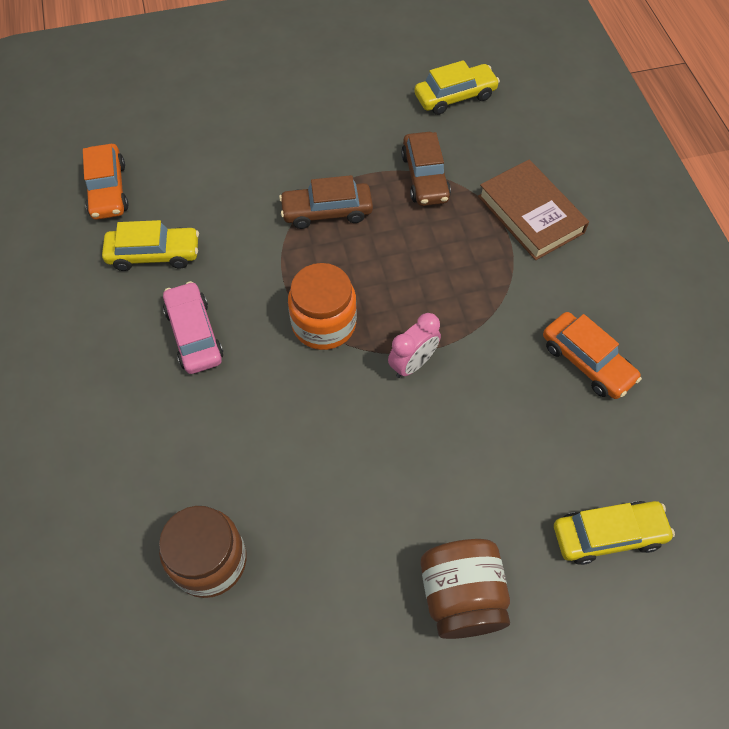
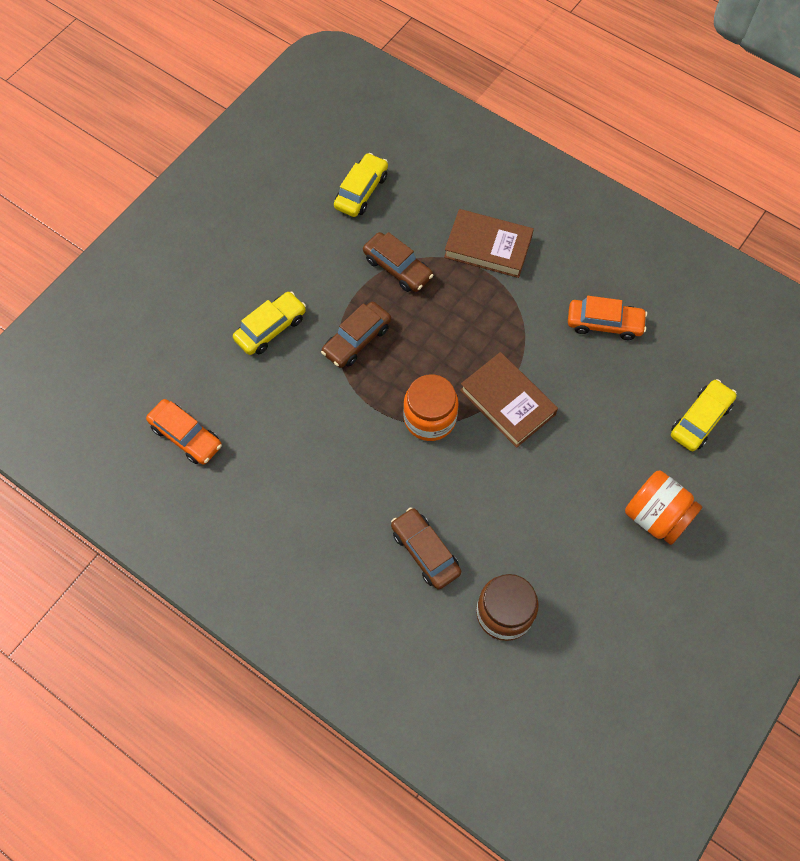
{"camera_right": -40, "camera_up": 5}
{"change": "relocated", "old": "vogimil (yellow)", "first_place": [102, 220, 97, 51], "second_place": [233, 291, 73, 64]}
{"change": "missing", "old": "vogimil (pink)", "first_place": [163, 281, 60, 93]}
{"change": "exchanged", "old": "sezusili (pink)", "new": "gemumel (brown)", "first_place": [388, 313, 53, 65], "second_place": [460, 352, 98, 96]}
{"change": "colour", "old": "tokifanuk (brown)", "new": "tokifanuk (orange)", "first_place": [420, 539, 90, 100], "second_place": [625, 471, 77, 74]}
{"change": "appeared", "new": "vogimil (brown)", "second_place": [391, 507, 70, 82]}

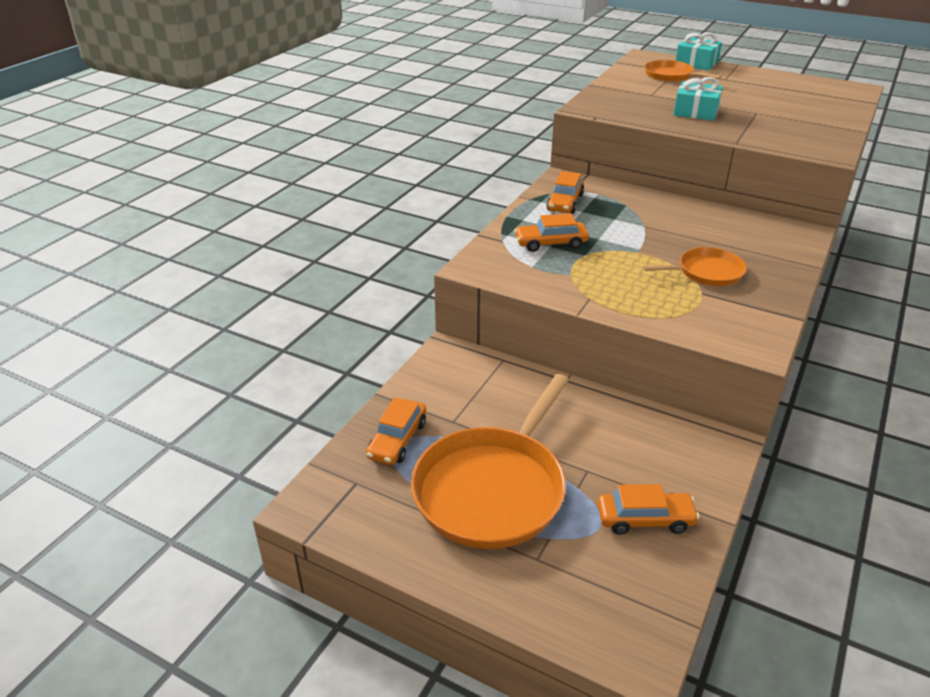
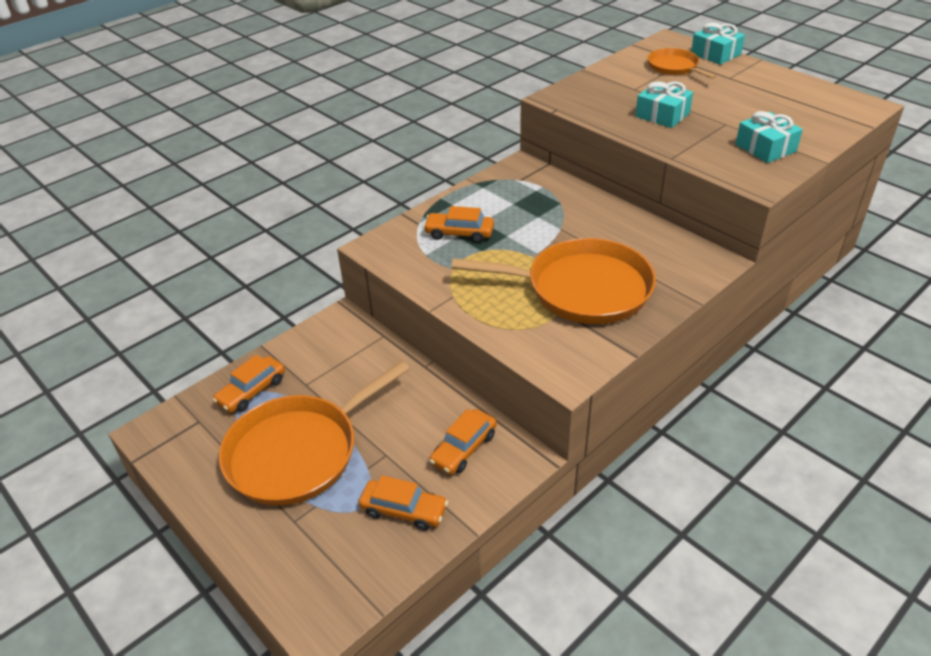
{"camera_right": 20, "camera_up": 5}
{"change": "relocated", "old": "vogimil (orange)", "first_place": [546, 171, 38, 43], "second_place": [429, 409, 68, 66]}
{"change": "size", "old": "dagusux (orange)", "first_place": [643, 247, 104, 39], "second_place": [451, 238, 205, 86], "factor": 1.93}
{"change": "appeared", "new": "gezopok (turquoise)", "second_place": [735, 111, 68, 52]}

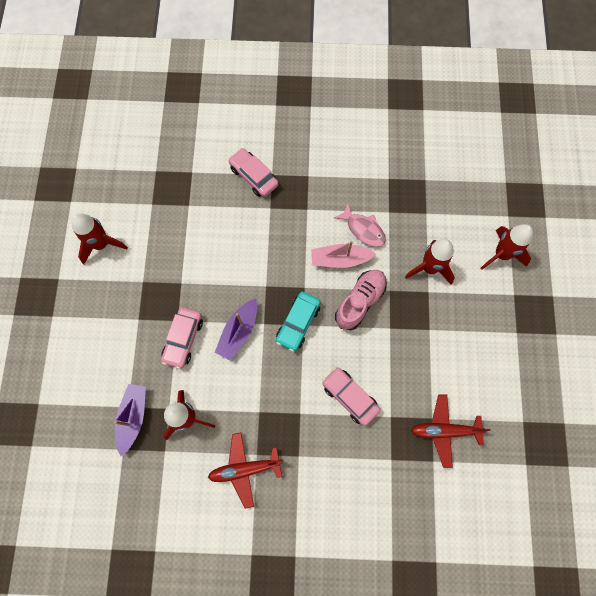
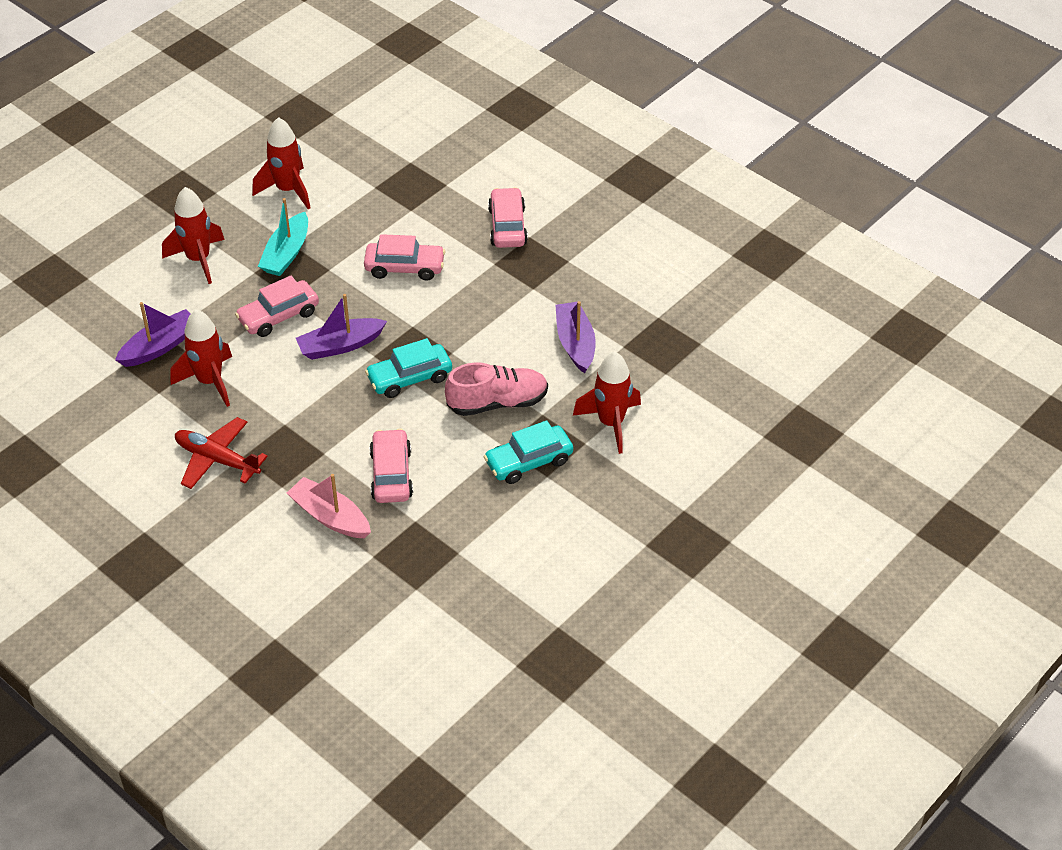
{"camera_right": 40, "camera_up": -25}
{"change": "exchanged", "old": "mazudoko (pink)", "new": "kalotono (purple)", "first_place": [334, 204, 52, 43], "second_place": [555, 301, 41, 73]}
{"change": "relocated", "old": "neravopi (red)", "first_place": [481, 224, 52, 46], "second_place": [162, 187, 63, 97]}
{"change": "relocated", "old": "kalotono (pink)", "first_place": [311, 241, 65, 27], "second_place": [287, 474, 84, 64]}
{"change": "missing", "old": "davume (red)", "first_place": [411, 395, 80, 73]}
{"change": "appeared", "new": "kalotono (turquoise)", "second_place": [258, 198, 50, 78]}
{"change": "appeared", "new": "vogimil (pink)", "second_place": [364, 234, 81, 47]}
{"change": "appeared", "new": "vogimil (turquoise)", "second_place": [484, 420, 89, 64]}

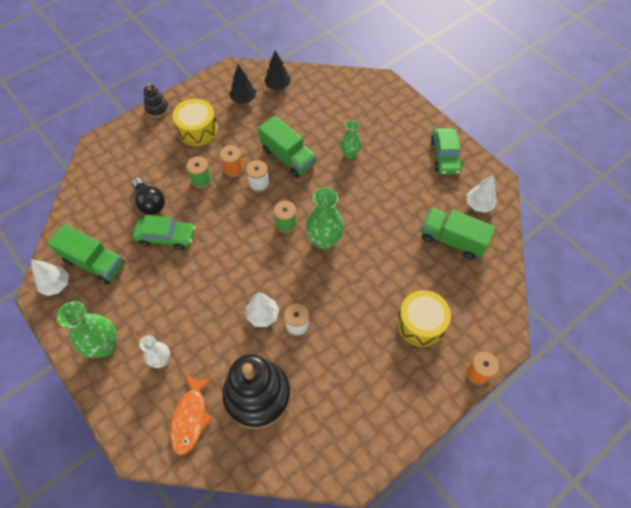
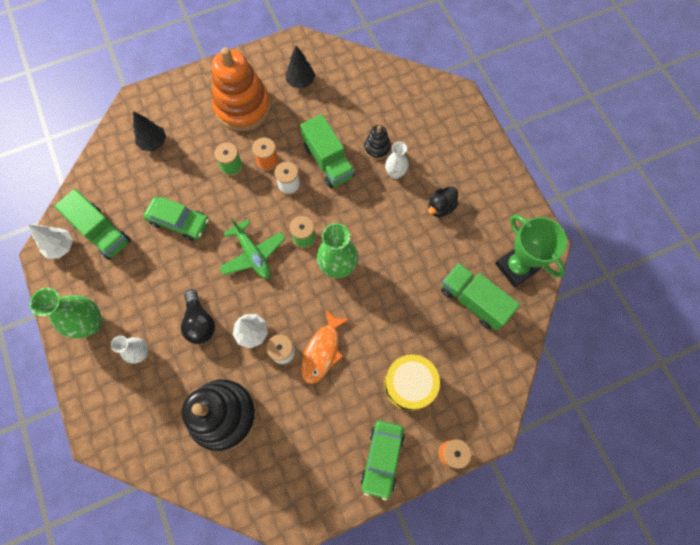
{"camera_right": 15, "camera_up": 10}
{"change": "relocated", "old": "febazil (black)", "first_place": [264, 51, 26, 39], "second_place": [133, 111, 33, 40]}
{"change": "relocated", "old": "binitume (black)", "first_place": [144, 83, 25, 35], "second_place": [364, 125, 27, 35]}
{"change": "exchanged", "old": "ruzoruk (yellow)", "new": "binitume (orange)", "first_place": [173, 98, 45, 48], "second_place": [212, 47, 59, 84]}
{"change": "colour", "old": "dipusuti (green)", "new": "dipusuti (white)", "first_place": [340, 120, 21, 39], "second_place": [385, 142, 23, 37]}
{"change": "relocated", "old": "vogimil (green)", "first_place": [430, 128, 33, 47], "second_place": [360, 420, 45, 80]}
{"change": "exchanged", "old": "febazil (white)", "new": "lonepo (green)", "first_place": [466, 174, 31, 39], "second_place": [495, 214, 72, 73]}
{"change": "relocated", "old": "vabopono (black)", "first_place": [132, 178, 33, 37], "second_place": [181, 290, 34, 54]}
{"change": "relocated", "old": "mazudoko (orange)", "first_place": [170, 374, 43, 81], "second_place": [301, 309, 48, 75]}
{"change": "appeared", "new": "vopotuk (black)", "second_place": [428, 186, 30, 31]}
{"change": "appeared", "new": "davume (green)", "second_place": [219, 217, 66, 62]}

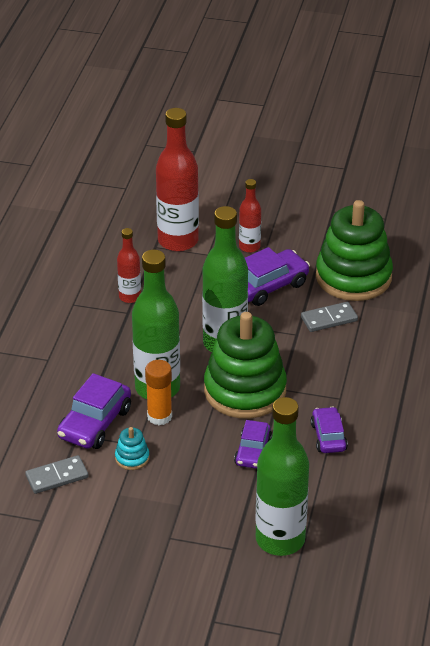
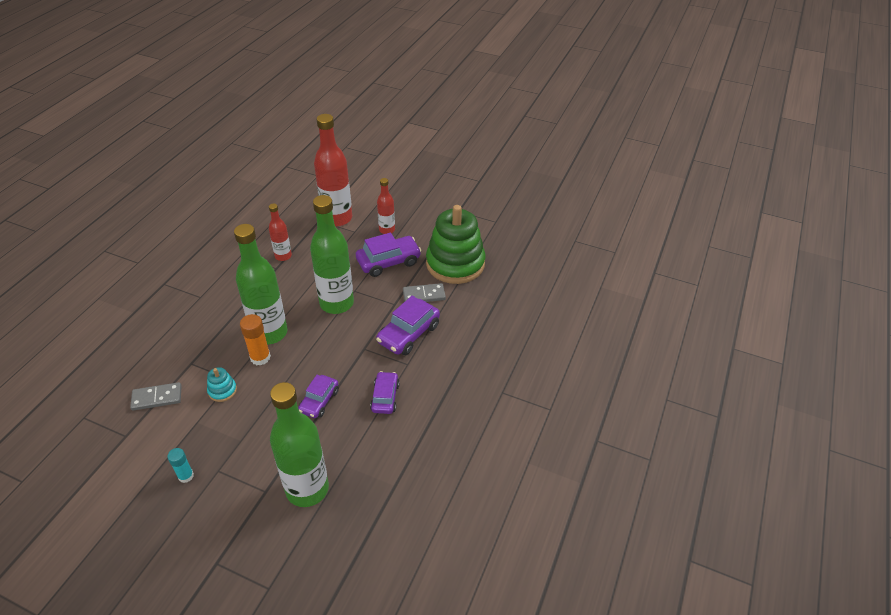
{"camera_right": 10, "camera_up": 5}
{"change": "missing", "old": "binitume (green)", "first_place": [204, 312, 83, 107]}
{"change": "relocated", "old": "vogimil (purple)", "first_place": [57, 373, 74, 76], "second_place": [376, 296, 64, 59]}
{"change": "appeared", "new": "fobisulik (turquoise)", "second_place": [167, 448, 27, 35]}

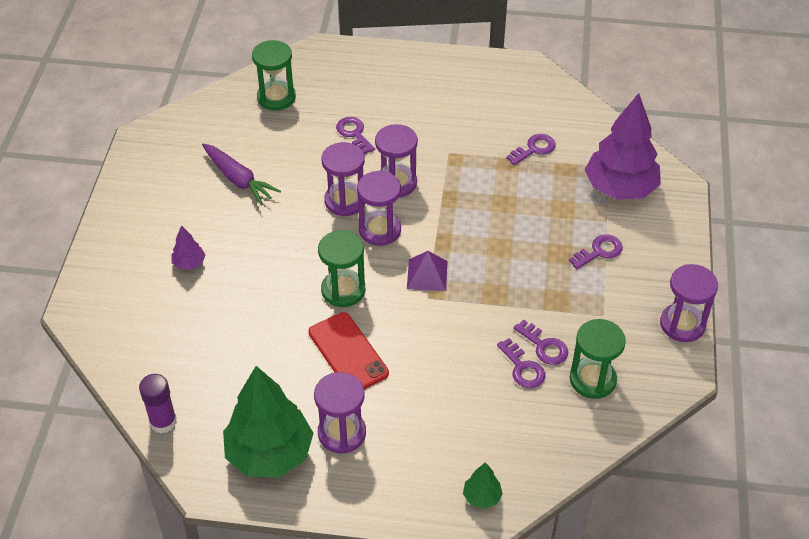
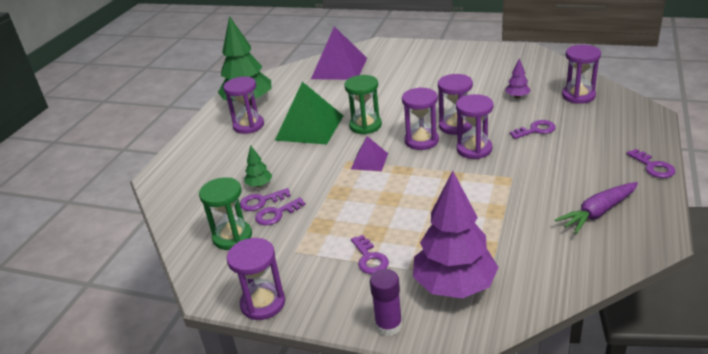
{"camera_right": 105, "camera_up": -15}
{"change": "colour", "old": "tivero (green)", "new": "tivero (purple)", "first_place": [252, 40, 44, 70], "second_place": [562, 45, 39, 59]}
{"change": "relocated", "old": "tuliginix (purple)", "first_place": [506, 134, 50, 31], "second_place": [627, 149, 48, 29]}
{"change": "relocated", "old": "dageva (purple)", "first_place": [202, 143, 79, 63], "second_place": [555, 182, 83, 52]}
{"change": "relocated", "old": "febazil (purple)", "first_place": [171, 225, 34, 45], "second_place": [505, 58, 26, 40]}
{"change": "exchanged", "old": "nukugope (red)", "new": "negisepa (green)", "first_place": [308, 312, 81, 77], "second_place": [275, 82, 69, 63]}
{"change": "relocated", "old": "fobisulik (purple)", "first_place": [139, 374, 38, 59], "second_place": [370, 269, 32, 67]}
{"change": "relocated", "old": "febazil (green)", "first_place": [463, 462, 40, 47], "second_place": [245, 145, 27, 42]}
{"change": "appeared", "new": "negisepa (purple)", "second_place": [311, 26, 56, 54]}

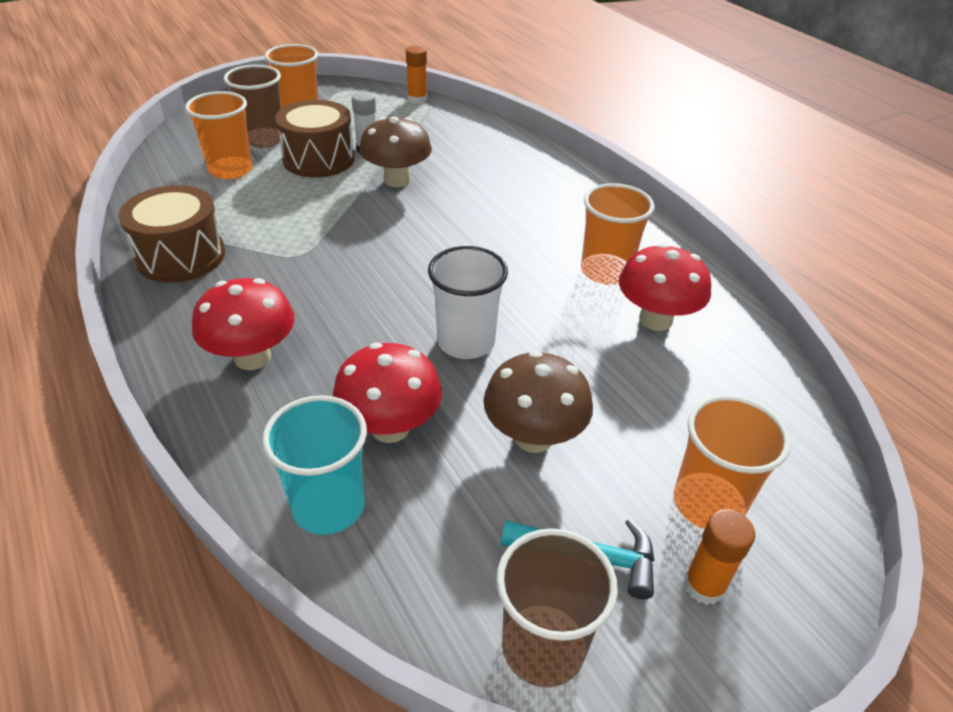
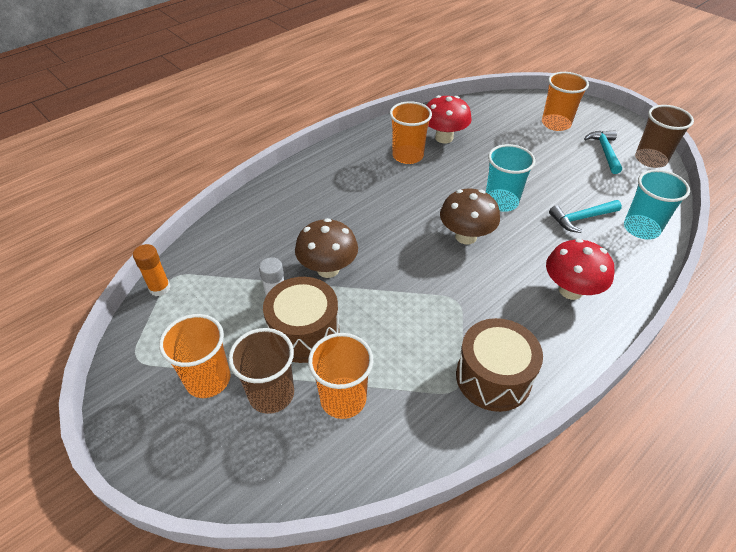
{"camera_right": -100, "camera_up": 5}
{"change": "colour", "old": "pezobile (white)", "new": "pezobile (turquoise)", "first_place": [428, 246, 80, 113], "second_place": [486, 144, 49, 68]}
{"change": "exchanged", "old": "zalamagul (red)", "new": "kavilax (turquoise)", "first_place": [333, 343, 109, 100], "second_place": [549, 200, 73, 33]}
{"change": "relocated", "old": "zalamagul (brown)", "first_place": [483, 351, 110, 102], "second_place": [440, 189, 60, 55]}
{"change": "missing", "old": "fobisulik (orange)", "first_place": [683, 509, 72, 96]}

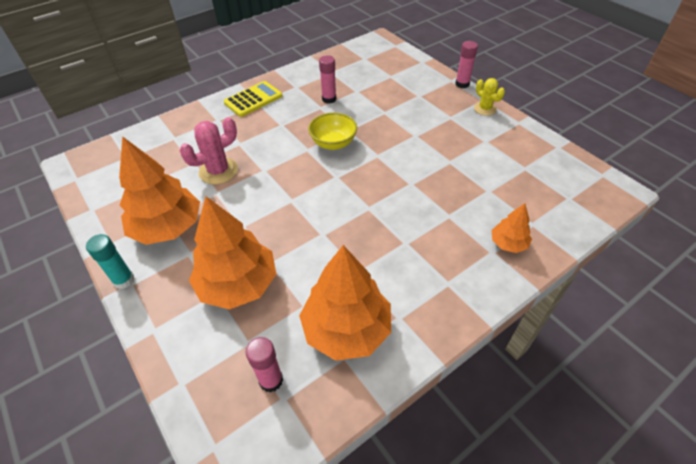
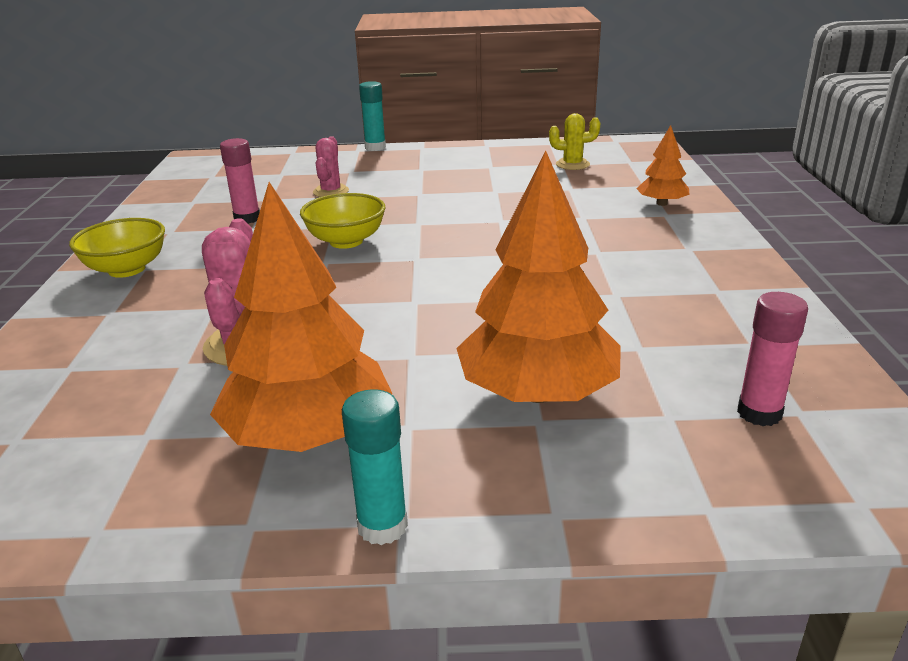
{"camera_right": -55, "camera_up": -20}
{"change": "colour", "old": "fobisulik (pink)", "new": "fobisulik (turquoise)", "first_place": [455, 41, 23, 48], "second_place": [359, 81, 27, 70]}
{"change": "relocated", "old": "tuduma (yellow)", "first_place": [474, 78, 31, 38], "second_place": [549, 113, 51, 57]}
{"change": "exchanged", "old": "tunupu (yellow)", "new": "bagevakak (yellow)", "first_place": [224, 81, 59, 36], "second_place": [69, 218, 96, 60]}
{"change": "missing", "old": "febazil (orange)", "first_place": [299, 245, 92, 116]}
{"change": "appeared", "new": "tuduma (pink)", "second_place": [313, 136, 36, 61]}

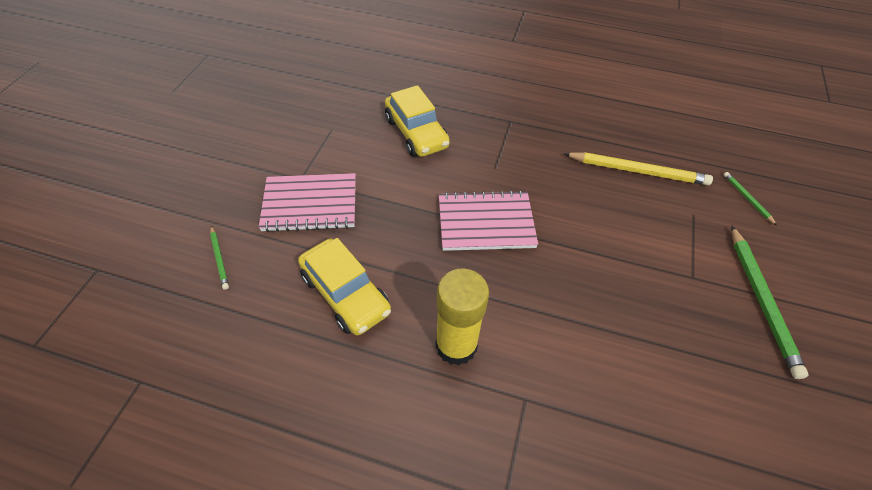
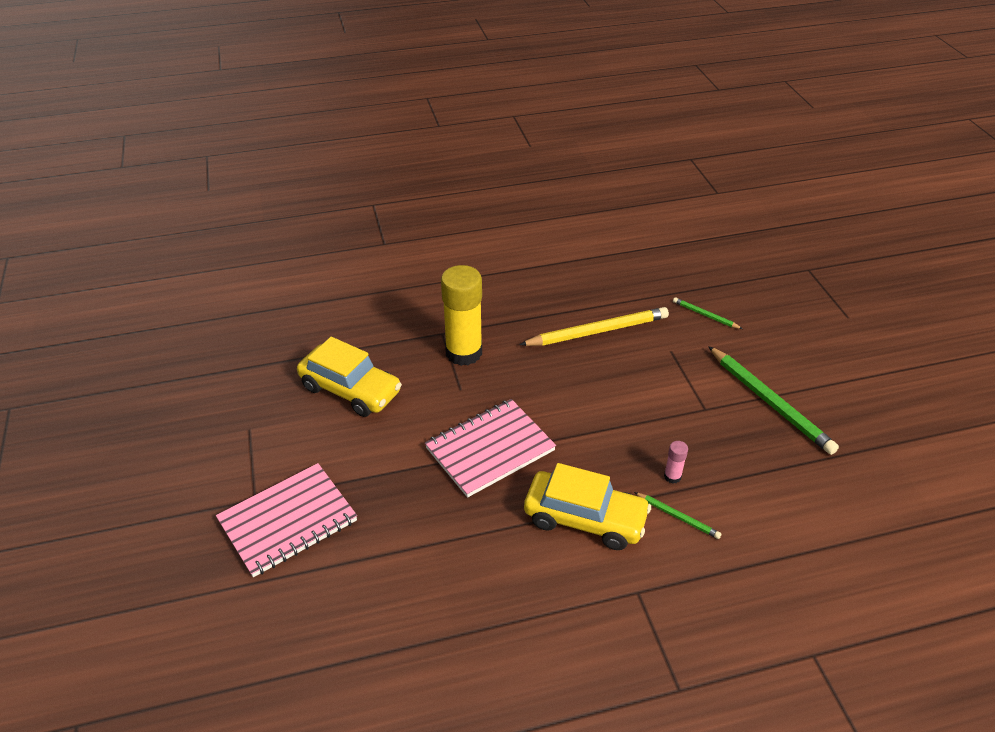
{"camera_right": -30, "camera_up": -10}
{"change": "relocated", "old": "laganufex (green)", "first_place": [210, 226, 19, 64], "second_place": [634, 492, 87, 47]}
{"change": "relocated", "old": "vogimil (yellow)", "first_place": [298, 238, 93, 97], "second_place": [524, 463, 127, 87]}
{"change": "relocated", "old": "fobisulik (yellow)", "first_place": [435, 268, 54, 98], "second_place": [441, 265, 41, 101]}
{"change": "appeared", "new": "fobisulik (pink)", "second_place": [664, 441, 24, 43]}

